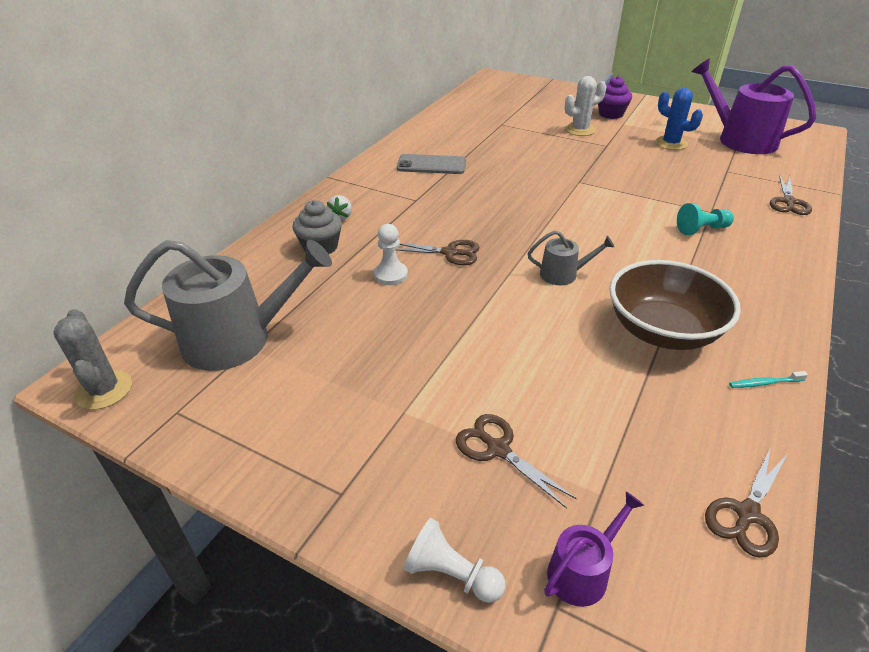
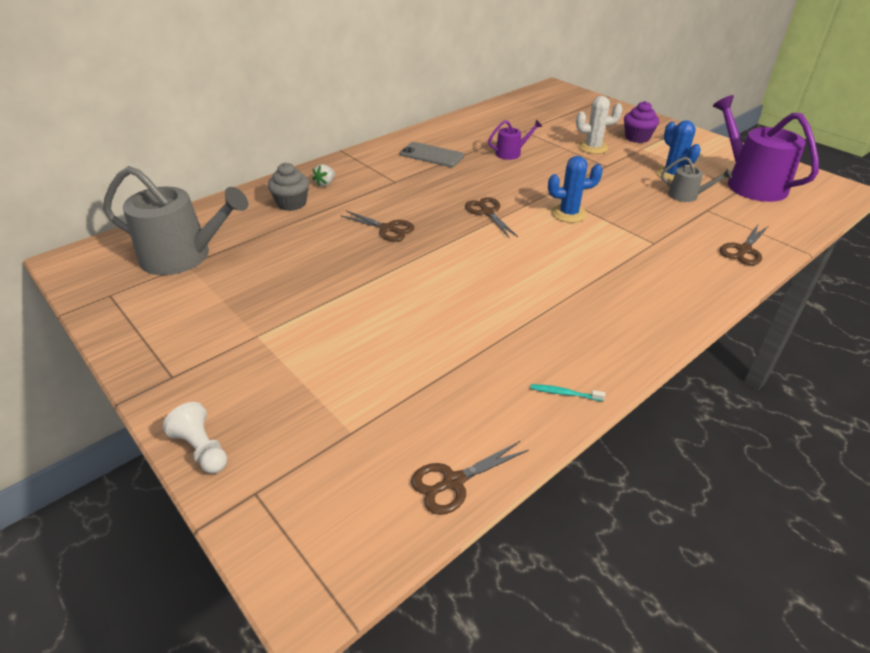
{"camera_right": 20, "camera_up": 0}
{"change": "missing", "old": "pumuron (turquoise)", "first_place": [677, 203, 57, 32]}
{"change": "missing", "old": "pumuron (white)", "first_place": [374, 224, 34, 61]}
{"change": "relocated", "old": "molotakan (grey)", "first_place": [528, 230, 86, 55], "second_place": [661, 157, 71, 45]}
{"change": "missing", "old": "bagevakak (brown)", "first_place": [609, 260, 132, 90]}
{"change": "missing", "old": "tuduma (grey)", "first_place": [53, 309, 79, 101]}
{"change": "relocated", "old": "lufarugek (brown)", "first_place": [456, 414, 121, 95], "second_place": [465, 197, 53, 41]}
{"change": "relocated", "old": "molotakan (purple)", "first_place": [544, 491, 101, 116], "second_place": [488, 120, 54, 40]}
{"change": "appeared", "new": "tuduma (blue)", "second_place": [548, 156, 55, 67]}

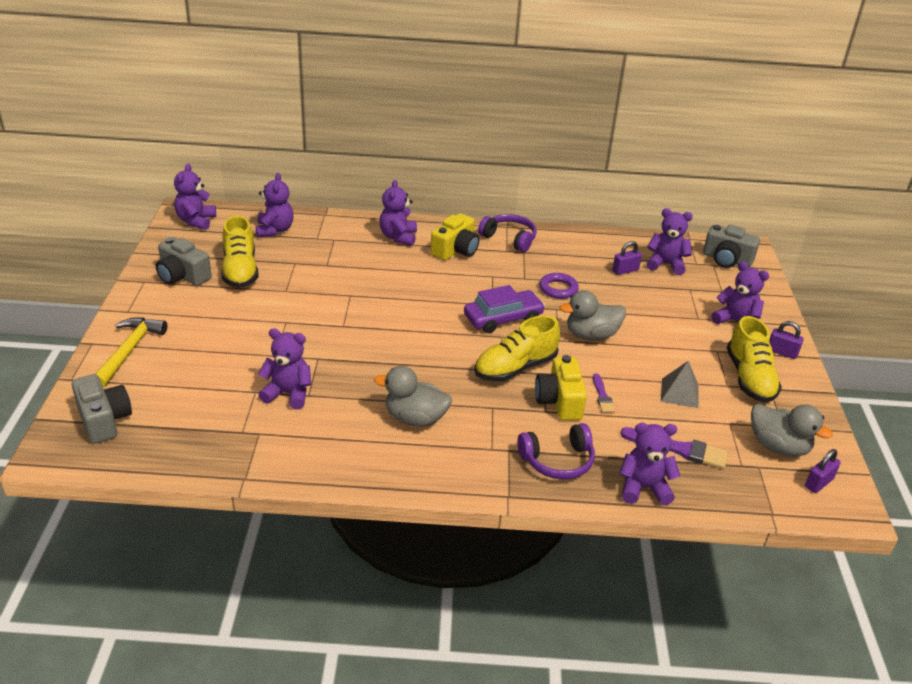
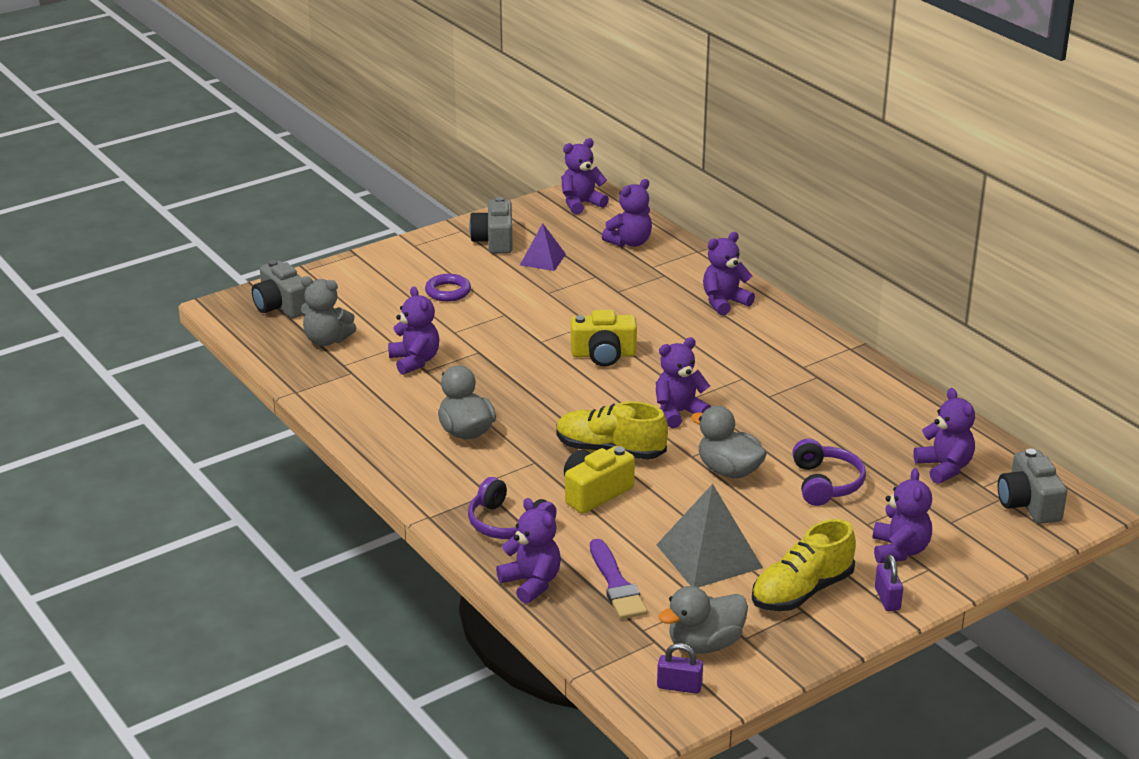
{"camera_right": 55, "camera_up": -5}
{"change": "relocated", "old": "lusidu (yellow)", "first_place": [431, 213, 49, 47], "second_place": [571, 310, 66, 56]}
{"change": "relocated", "old": "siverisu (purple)", "first_place": [478, 214, 59, 38], "second_place": [792, 439, 74, 67]}
{"change": "exchanged", "old": "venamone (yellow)", "new": "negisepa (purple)", "first_place": [221, 216, 37, 72], "second_place": [520, 223, 46, 48]}
{"change": "missing", "old": "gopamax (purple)", "first_place": [612, 241, 30, 34]}
{"change": "relocated", "old": "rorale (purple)", "first_place": [539, 273, 40, 26], "second_place": [425, 274, 46, 28]}
{"change": "exchanged", "old": "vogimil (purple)", "new": "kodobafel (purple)", "first_place": [464, 285, 81, 48], "second_place": [656, 337, 55, 91]}
{"change": "missing", "old": "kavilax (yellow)", "first_place": [95, 317, 72, 71]}
{"change": "size", "old": "negisepa (grey)", "first_place": [661, 361, 38, 47], "second_place": [656, 484, 107, 103], "factor": 1.7}
{"change": "spun", "old": "lusidu (grey)", "first_place": [72, 374, 60, 70], "second_place": [252, 260, 54, 58], "degrees": 120}
{"change": "missing", "old": "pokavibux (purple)", "first_place": [593, 374, 22, 39]}
{"change": "spun", "old": "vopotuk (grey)", "first_place": [751, 404, 82, 53], "second_place": [658, 586, 90, 68], "degrees": 60}
{"change": "appeared", "new": "kodobafel (grey)", "second_place": [301, 276, 55, 70]}

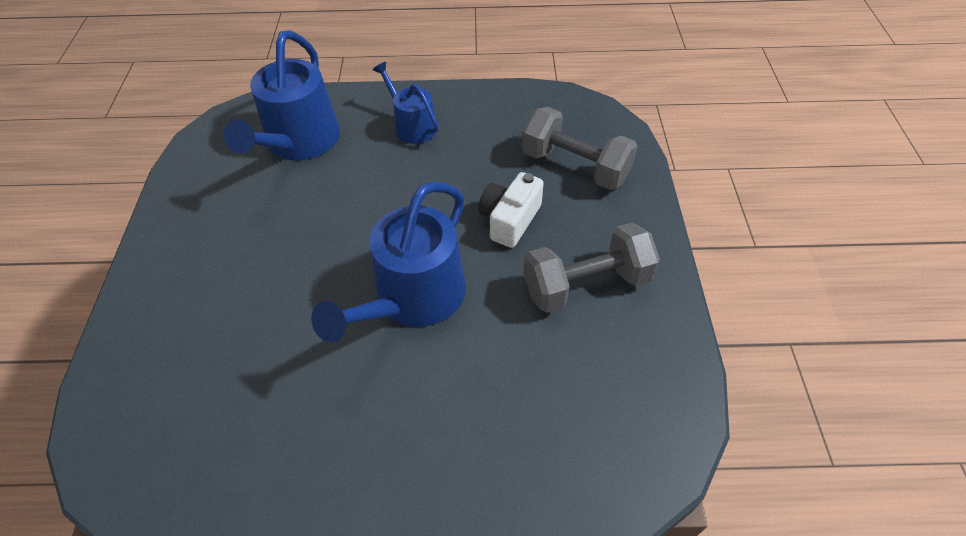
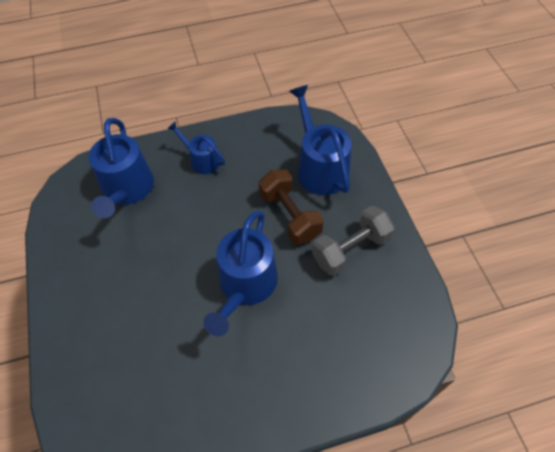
{"camera_right": -15, "camera_up": 5}
{"change": "exchanged", "old": "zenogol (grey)", "new": "molotakan (blue)", "first_place": [522, 107, 116, 83], "second_place": [289, 85, 63, 110]}
{"change": "exchanged", "old": "lusidu (white)", "new": "zenogol (brown)", "first_place": [478, 172, 66, 76], "second_place": [258, 169, 66, 76]}

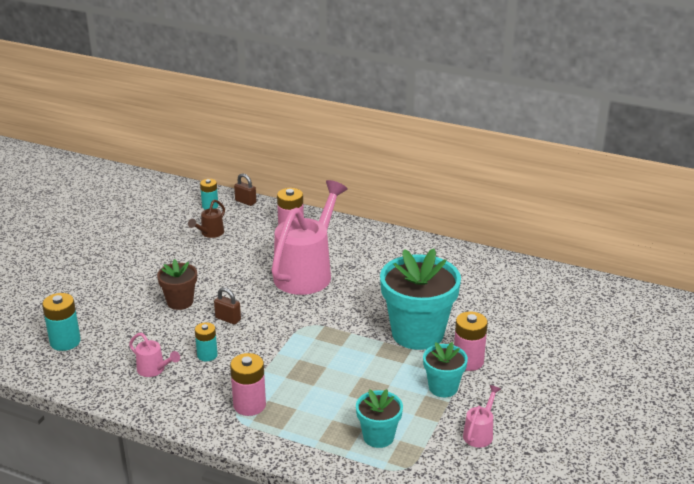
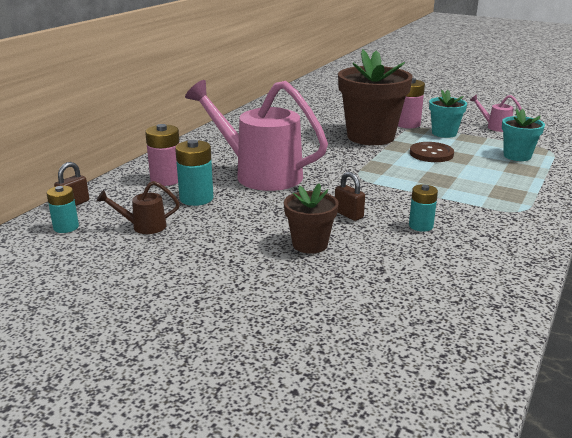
{"camera_right": -85, "camera_up": -5}
{"change": "spun", "old": "molotakan (brown)", "first_place": [188, 200, 37, 38], "second_place": [96, 181, 84, 53], "degrees": 135}
{"change": "colour", "old": "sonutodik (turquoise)", "new": "sonutodik (brown)", "first_place": [380, 249, 81, 101], "second_place": [338, 50, 75, 95]}
{"change": "spun", "old": "gopamax (brown)", "first_place": [214, 287, 27, 38], "second_place": [335, 172, 30, 49], "degrees": -75}
{"change": "relocated", "old": "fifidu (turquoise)", "first_place": [42, 293, 39, 58], "second_place": [175, 140, 38, 66]}
{"change": "missing", "old": "molotakan (pink)", "first_place": [129, 332, 51, 45]}
{"change": "missing", "old": "fifidu (pink)", "first_place": [230, 353, 36, 63]}
{"change": "appeared", "new": "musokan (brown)", "second_place": [410, 142, 44, 20]}

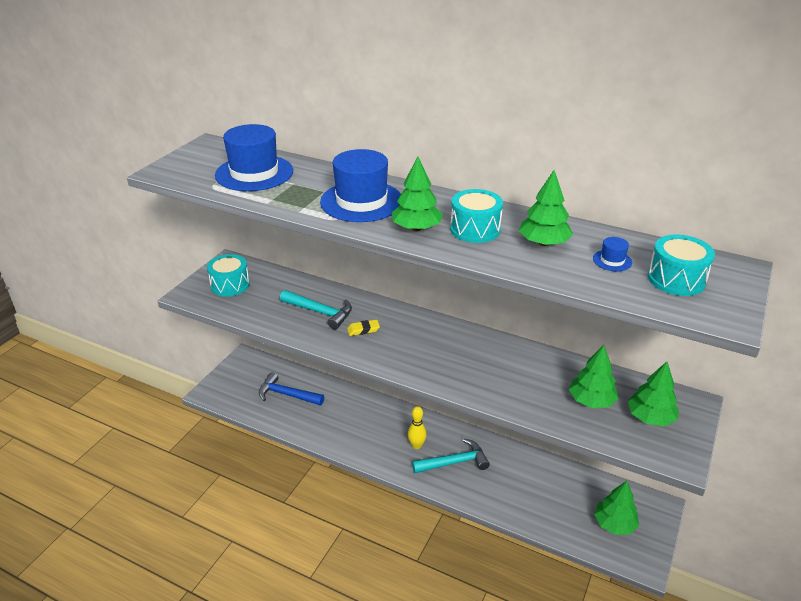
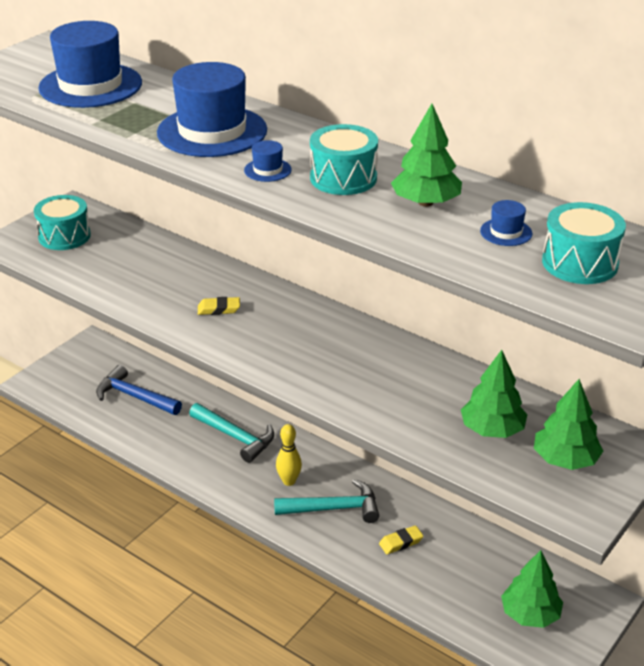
{"camera_right": 10, "camera_up": 0}
{"change": "exchanged", "old": "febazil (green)", "new": "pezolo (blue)", "first_place": [392, 157, 51, 74], "second_place": [244, 140, 48, 42]}
{"change": "relocated", "old": "kavilax (turquoise)", "first_place": [280, 290, 72, 40], "second_place": [189, 403, 85, 60]}
{"change": "appeared", "new": "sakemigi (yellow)", "second_place": [379, 525, 44, 29]}

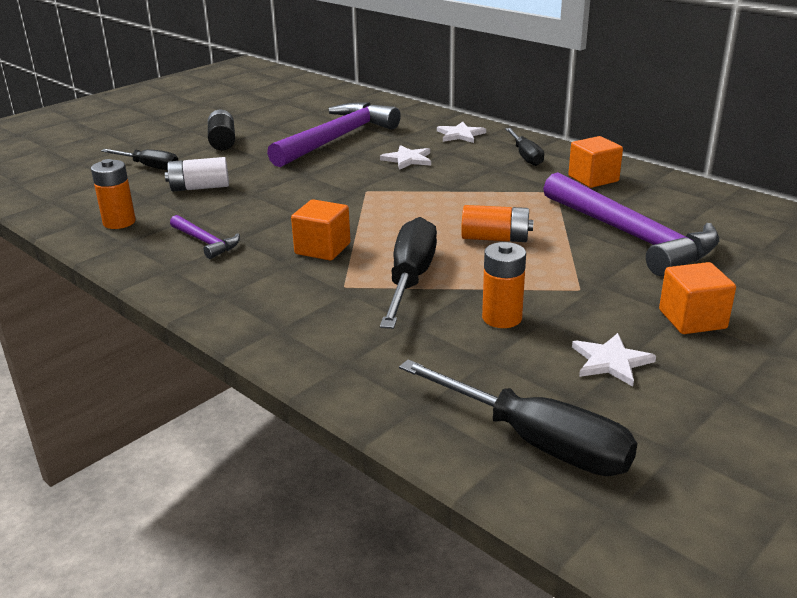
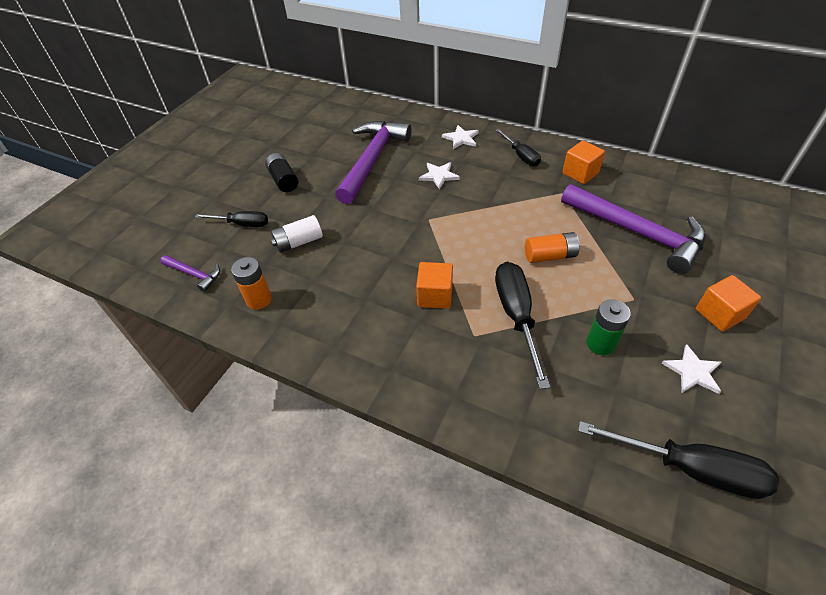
{"camera_right": -15, "camera_up": 20}
{"change": "relocated", "old": "kavilax (purple)", "first_place": [170, 215, 70, 44], "second_place": [161, 255, 59, 37]}
{"change": "colour", "old": "fifidu (orange)", "new": "fifidu (green)", "first_place": [482, 242, 44, 86], "second_place": [586, 299, 45, 56]}

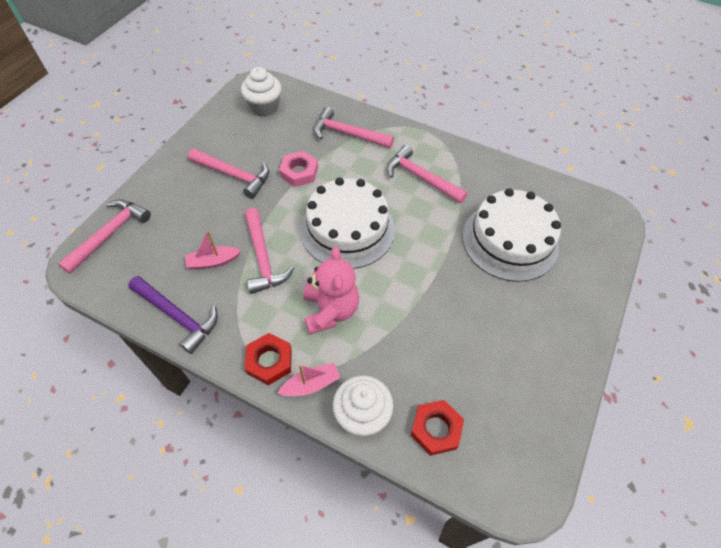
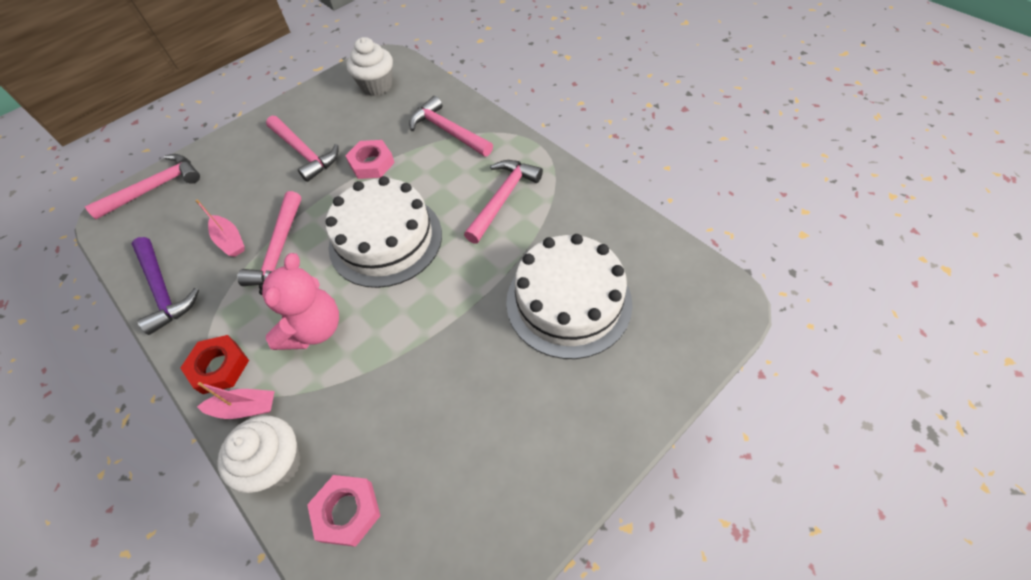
{"camera_right": 25, "camera_up": 0}
{"change": "spun", "old": "kavilax (pink)", "first_place": [387, 145, 81, 59], "second_place": [464, 160, 79, 84], "degrees": 60}
{"change": "spun", "old": "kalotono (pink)", "first_place": [185, 231, 56, 39], "second_place": [195, 199, 49, 58], "degrees": -135}
{"change": "colour", "old": "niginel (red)", "new": "niginel (pink)", "first_place": [411, 400, 53, 56], "second_place": [307, 475, 74, 72]}

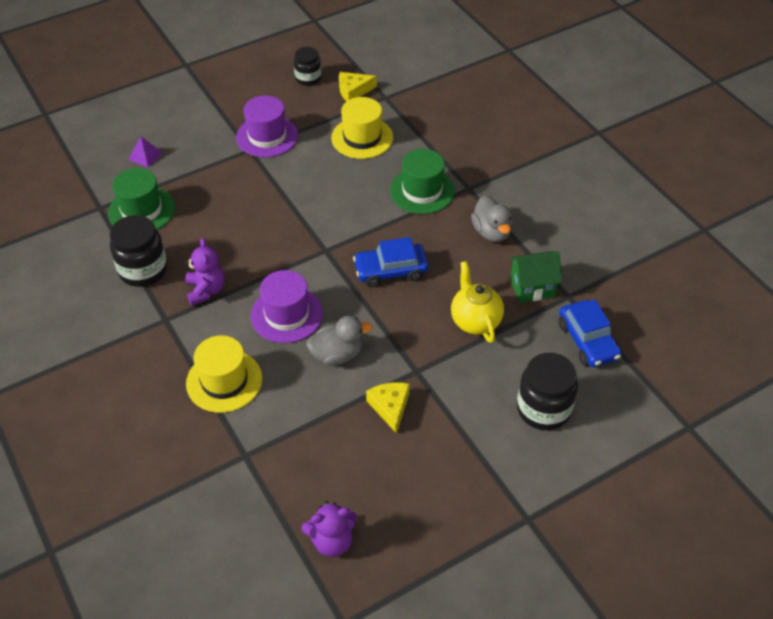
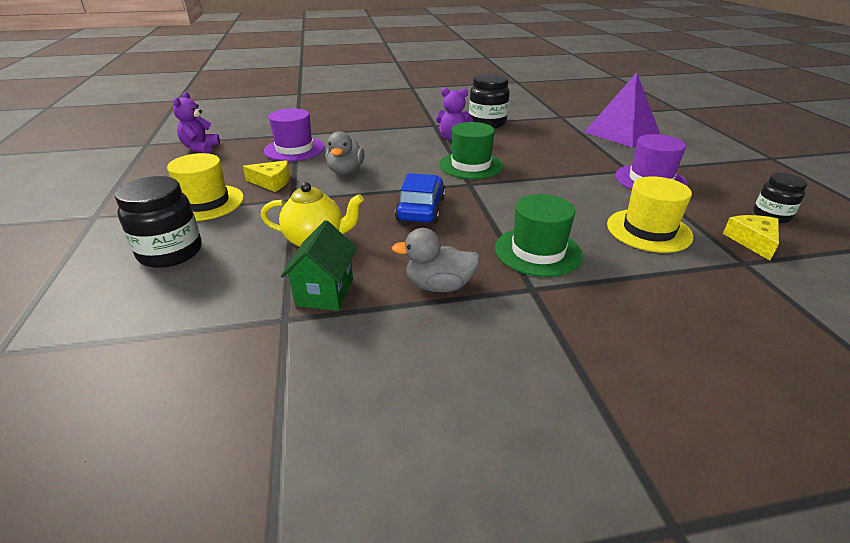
{"camera_right": 110, "camera_up": -15}
{"change": "size", "old": "negisepa (purple)", "first_place": [128, 136, 35, 32], "second_place": [584, 73, 76, 74], "factor": 2.46}
{"change": "relocated", "old": "pezolo (green)", "first_place": [108, 168, 67, 62], "second_place": [439, 122, 64, 57]}
{"change": "relocated", "old": "pezolo (purple)", "first_place": [251, 270, 72, 73], "second_place": [264, 108, 61, 53]}
{"change": "missing", "old": "vogimil (blue)", "first_place": [559, 300, 63, 67]}
{"change": "relocated", "old": "pezolo (yellow)", "first_place": [186, 335, 76, 78], "second_place": [167, 153, 77, 68]}

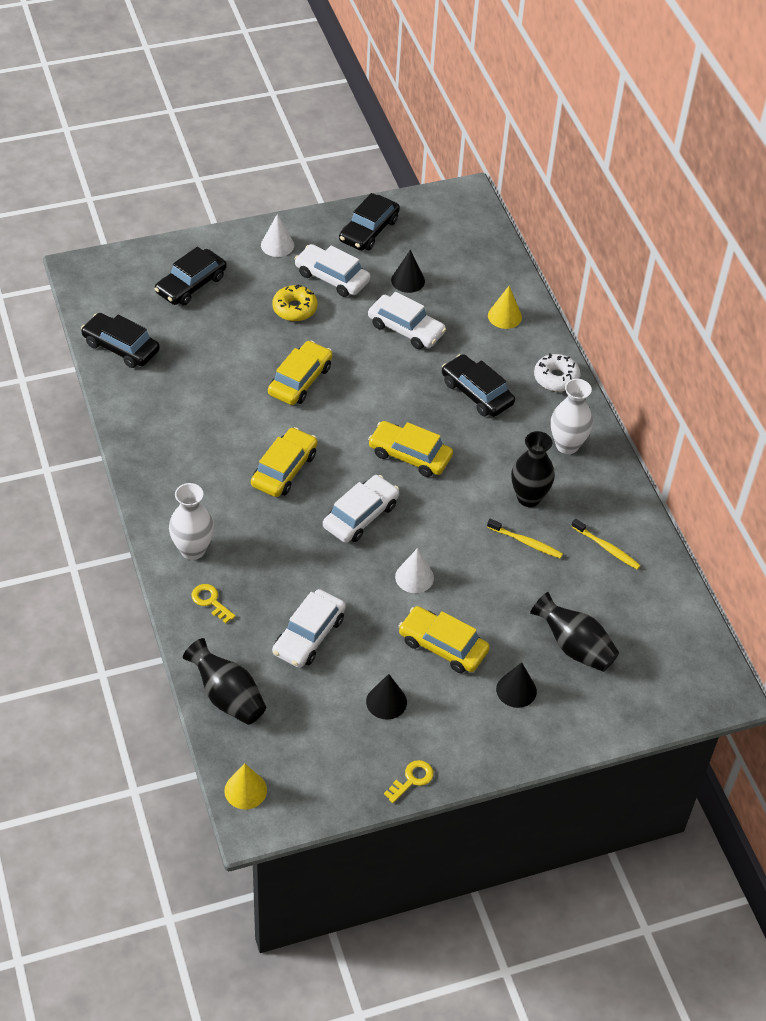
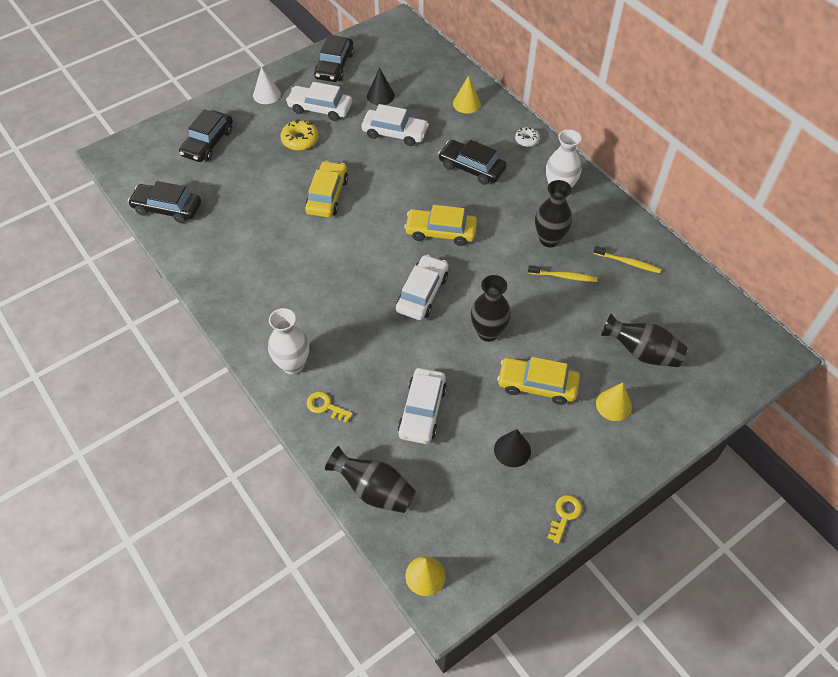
{"camera_right": -15, "camera_up": 5}
{"change": "size", "old": "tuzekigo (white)", "first_place": [534, 353, 46, 39], "second_place": [515, 127, 25, 20], "factor": 0.65}
{"change": "missing", "old": "vogimil (yellow)", "first_place": [251, 427, 67, 70]}
{"change": "exchanged", "old": "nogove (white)", "new": "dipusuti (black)", "first_place": [395, 548, 39, 45], "second_place": [471, 275, 40, 67]}
{"change": "colour", "old": "nogove (black)", "new": "nogove (yellow)", "first_place": [496, 662, 41, 46], "second_place": [596, 383, 36, 38]}

